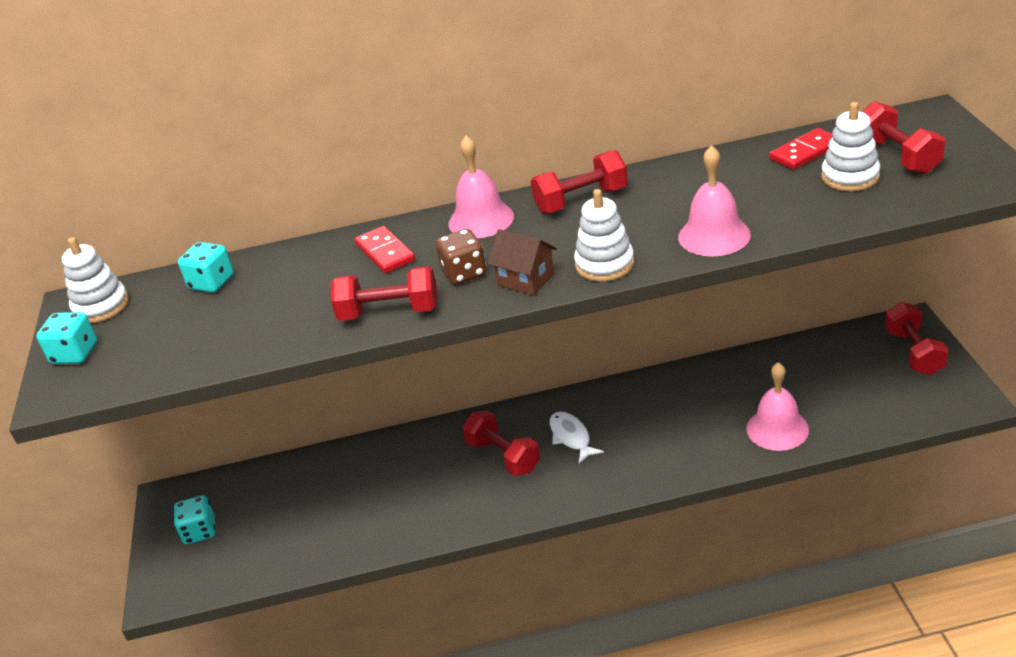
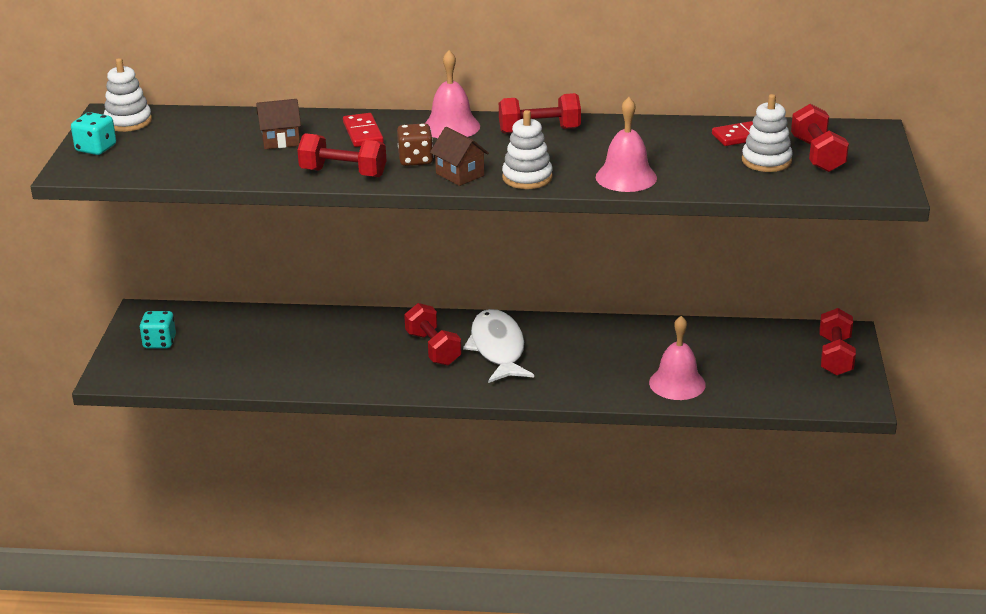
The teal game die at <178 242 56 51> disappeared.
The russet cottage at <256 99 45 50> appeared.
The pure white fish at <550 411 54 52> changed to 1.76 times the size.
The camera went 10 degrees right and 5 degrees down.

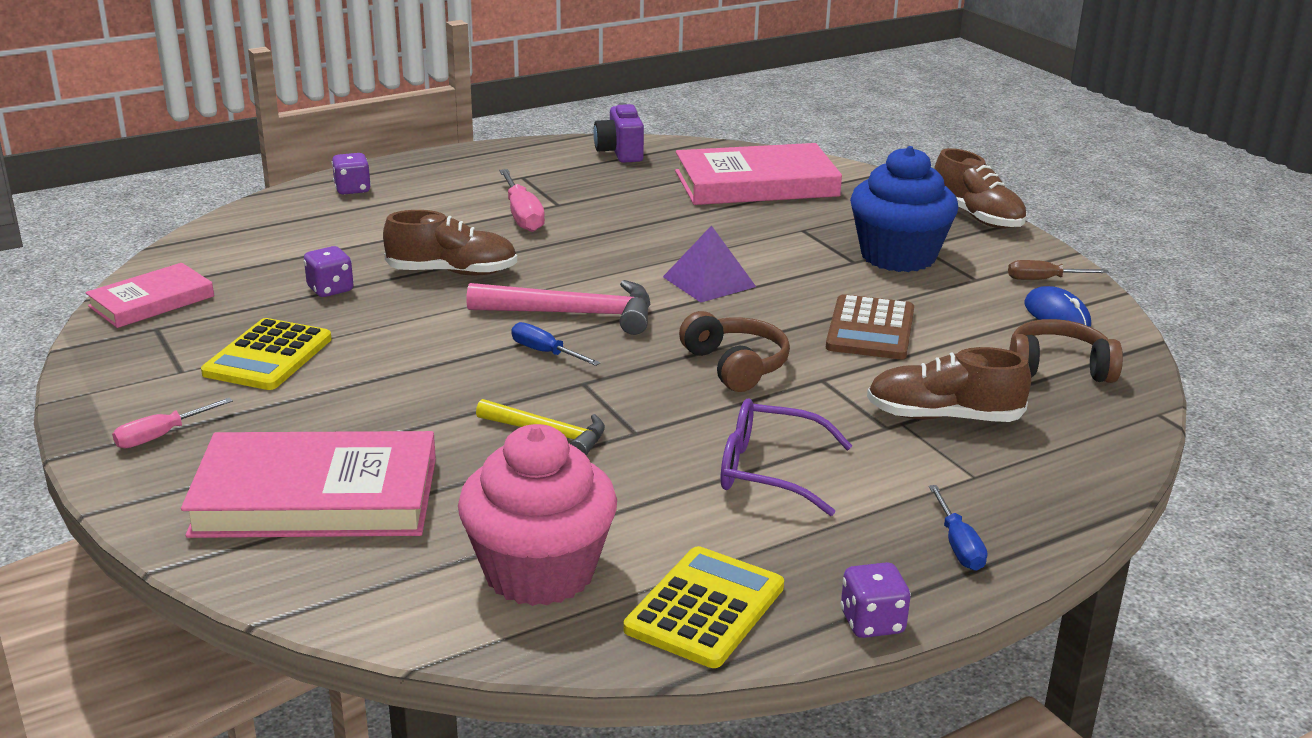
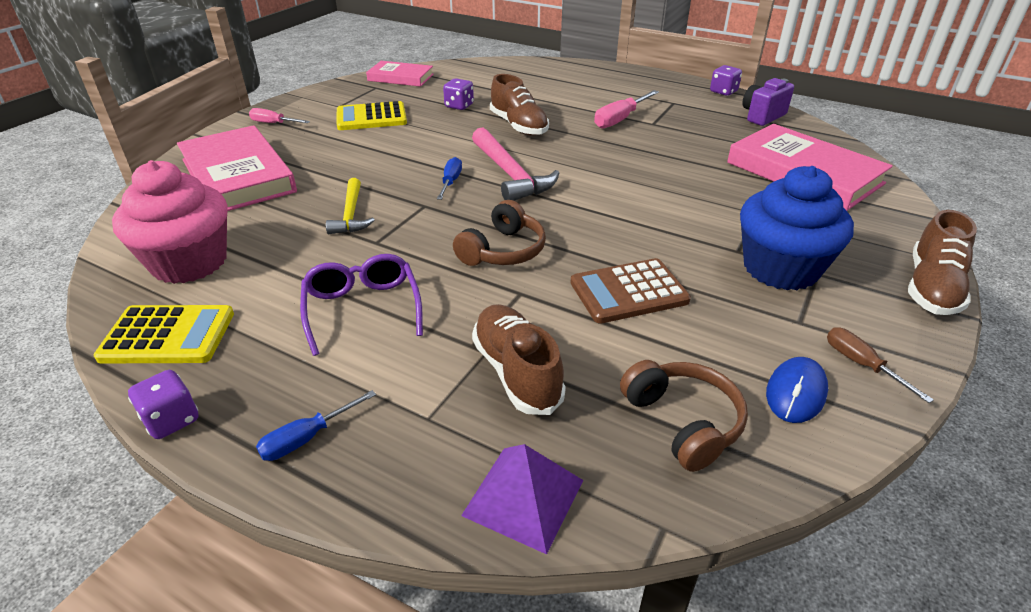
The royal purple game die moved from <332 153 39 42> to <710 65 32 31>.
The royal purple pyramid moved from <663 225 93 77> to <461 444 122 111>.
The camera went 60 degrees right and 10 degrees up.

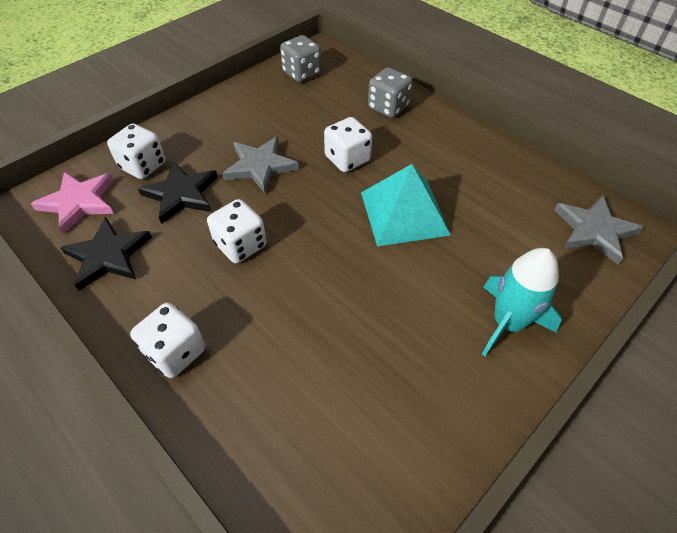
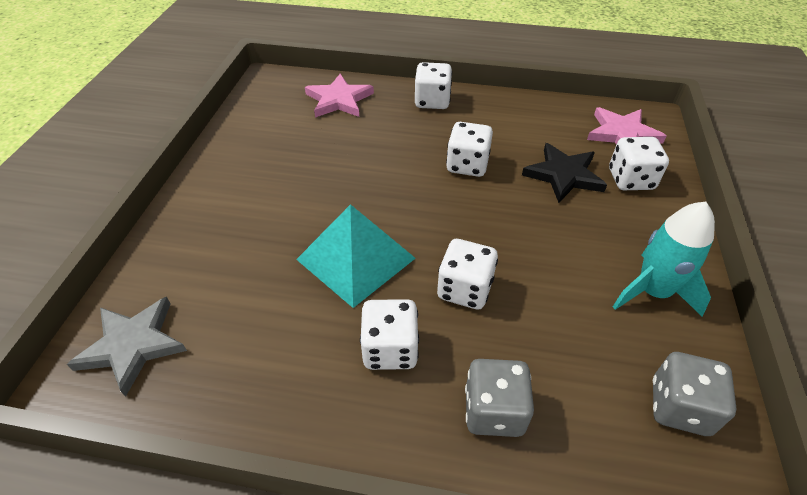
The jet-black five-pointed star at <60 217 92 74> disappeared.
The grey five-pointed star at <222 136 77 57> disappeared.
The pink five-pointed star at <305 73 69 45> appeared.
The pure white game die at <360 299 59 71> appeared.
The teal toy rocket moved from <482 248 80 108> to <613 202 102 115>.
The camera went 145 degrees right and 5 degrees down.

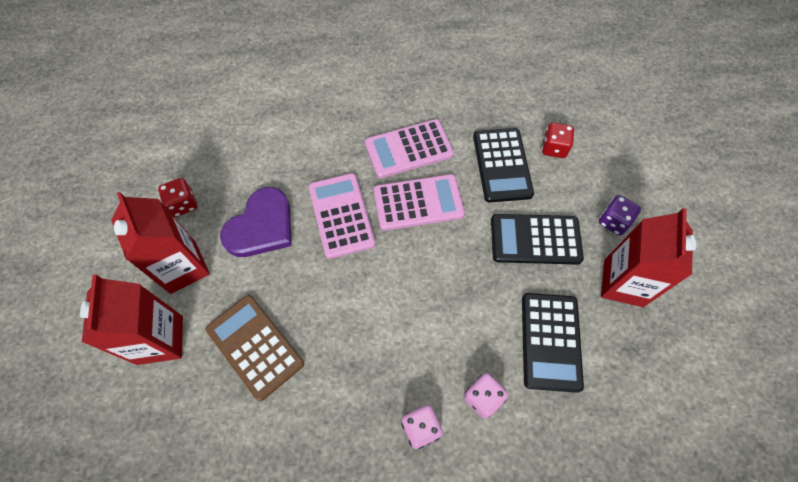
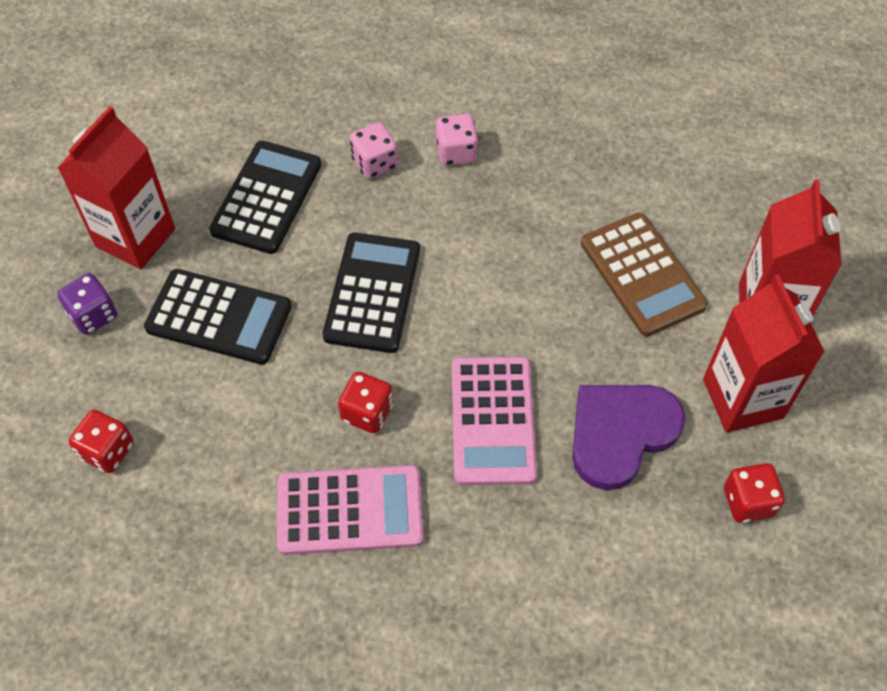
The jet-black adding machine moved from <473 128 61 75> to <323 232 97 121>.
The pink adding machine at <373 174 92 57> was replaced by the red game die at <338 372 55 61>.
The camera went 165 degrees left and 5 degrees down.

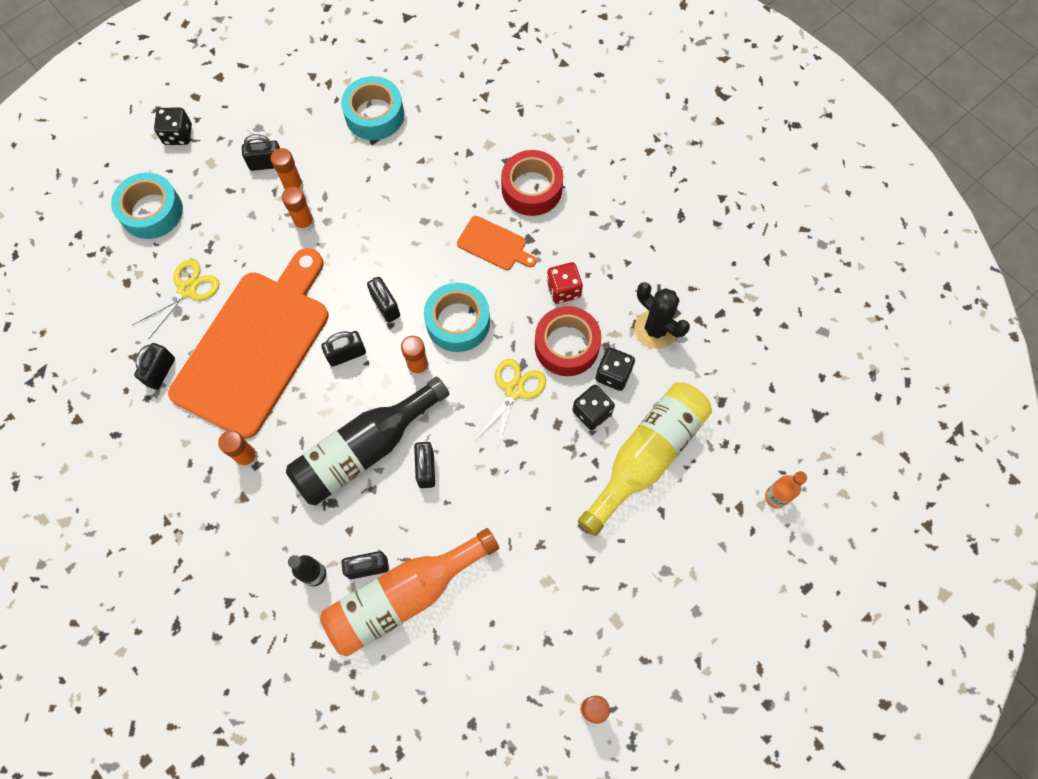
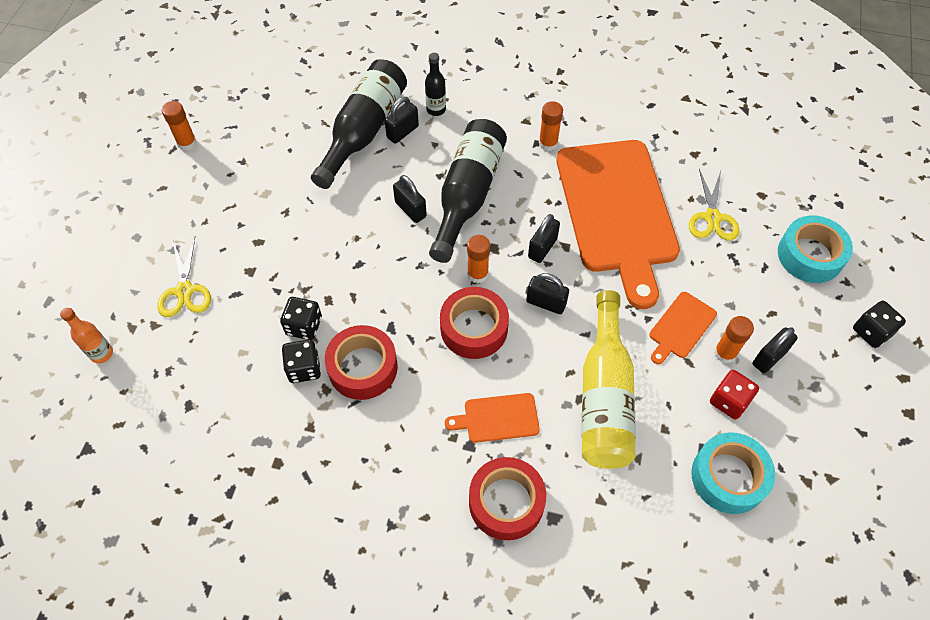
The jet-black padlock at <134 343 41 47> disappeared.
The jet-black prickly plant at <634 282 56 67> disappeared.
The yellow scissors moved from <475 359 71 91> to <157 237 54 80>.
The red game die moved from <547 262 36 42> to <710 370 49 50>.
The yellow bottle moved from <578 382 134 154> to <582 290 54 179>.
The orange-coloured glue at <282 186 33 46> was replaced by the orange-coloured chopping board at <649 292 68 72>.
The orange-coloured bottle at <320 528 179 129> became the jet-black bottle at <311 59 96 130>.
The teal tape at <424 283 66 69> became the red tape at <440 287 69 72>.
The camera went 145 degrees right and 10 degrees down.

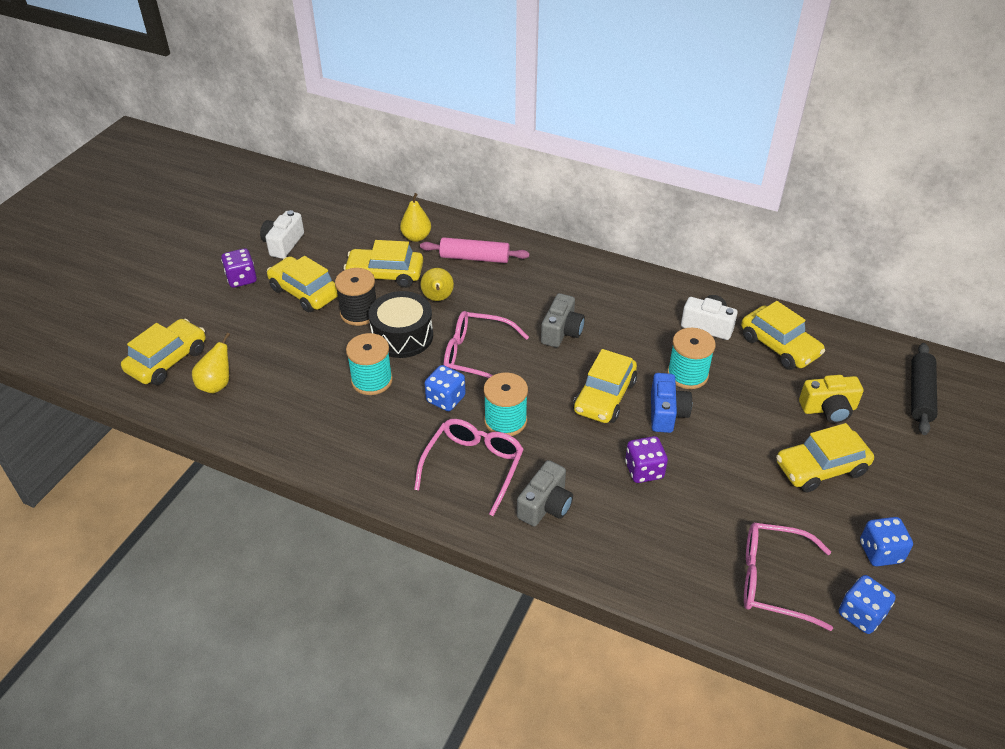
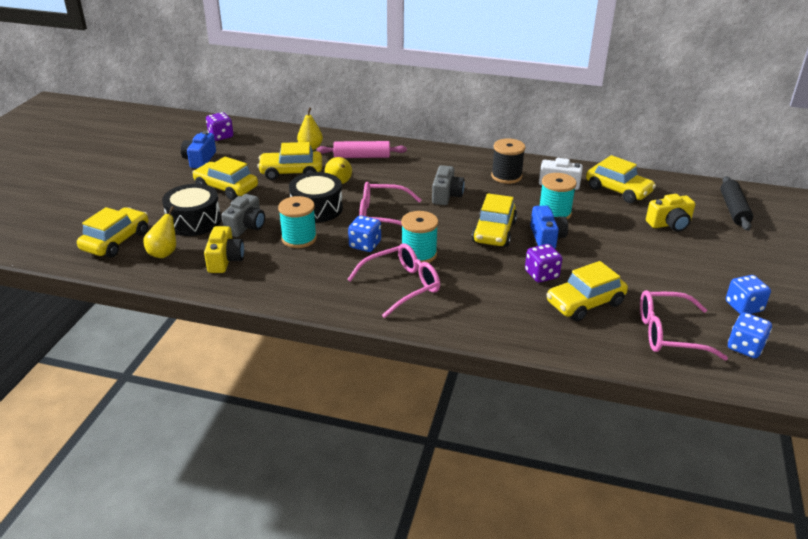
The jet-black toy drum at <162 184 59 52> appeared.
The yellow camera at <204 226 40 47> appeared.
The royal purple game die moved from <221 248 36 40> to <206 112 27 29>.
The jet-black spool moved from <335 268 41 58> to <491 139 35 45>.
The grey camera moved from <517 460 56 66> to <221 194 44 43>.
The yellow car moved from <776 423 98 69> to <546 261 82 60>.
The pure white camera at <260 210 44 49> became the cobalt camera at <181 131 35 37>.
The pink eyeglasses at <414 419 110 97> turned 45 degrees clockwise.
The camera went 10 degrees left and 10 degrees down.

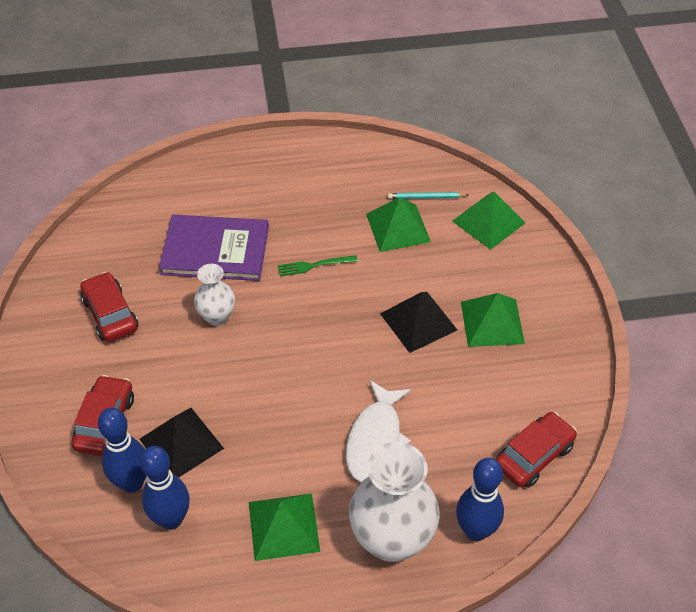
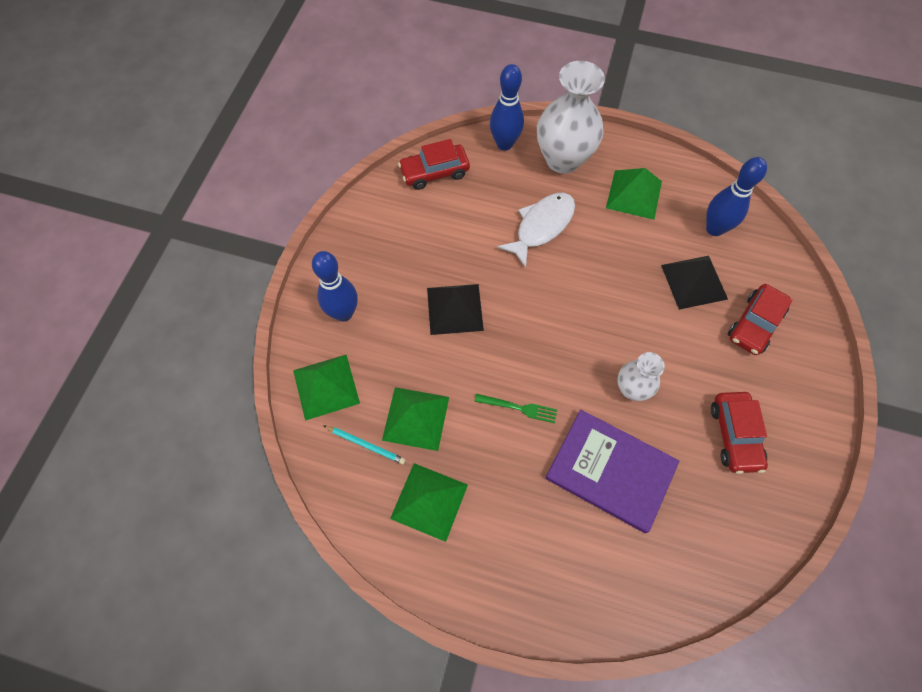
The cobalt tenpin moved from <98 408 48 85> to <312 251 46 71>.
The leaf-green pyramid moved from <461 293 64 54> to <390 463 78 79>.
The camera went 155 degrees left and 15 degrees up.

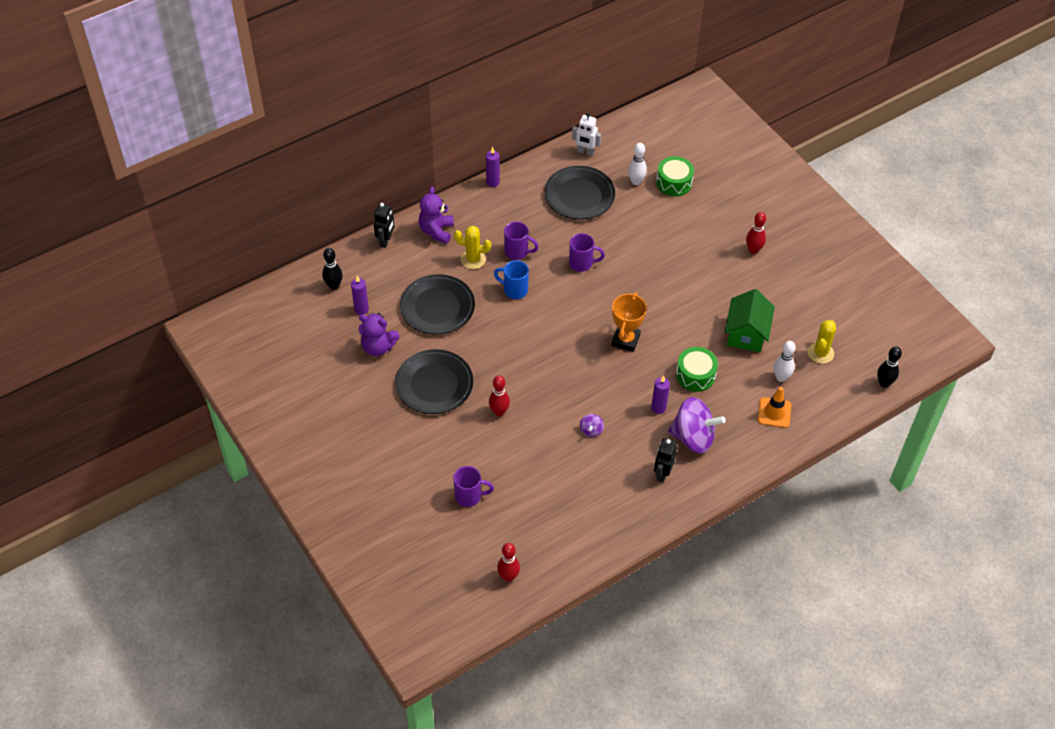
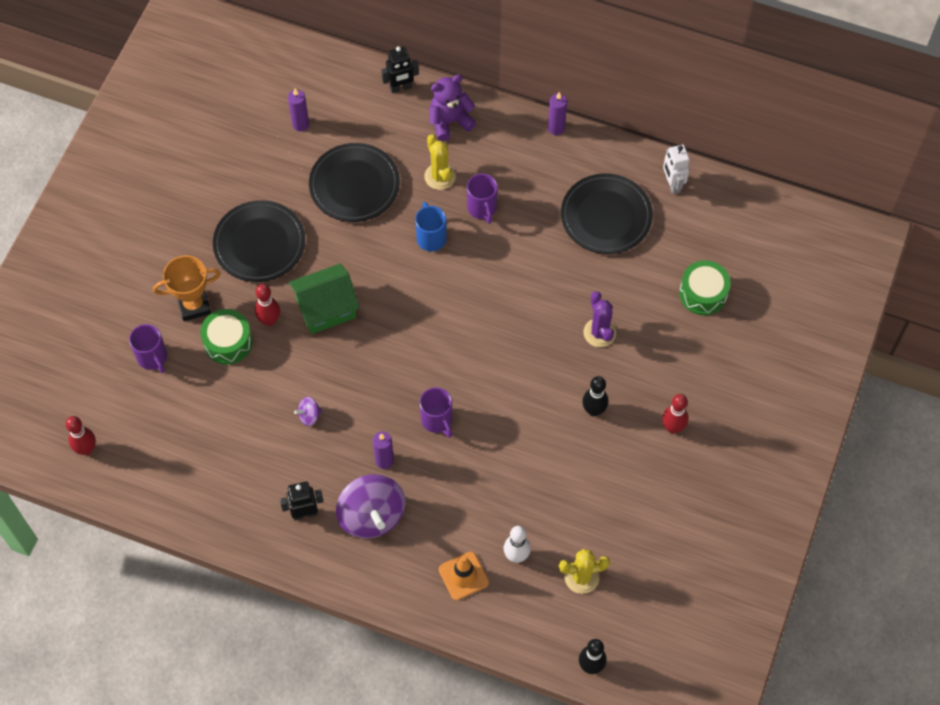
The royal purple teddy at <359 313 41 43> disappeared.
The pure white tenpin at <628 143 19 42> disappeared.
The royal purple prickly plant at <583 291 33 56> appeared.
The jet-black tenpin moved from <322 248 21 42> to <582 376 27 40>.
The royal purple mug moved from <569 233 36 39> to <420 387 32 51>.
The orange-coloured trophy moved from <612 292 35 60> to <153 256 68 65>.
The leaf-green toy drum moved from <676 347 42 45> to <200 309 53 55>.
The leaf-green cottage moved from <725 289 50 63> to <289 264 71 70>.
The camera went 55 degrees right and 10 degrees up.

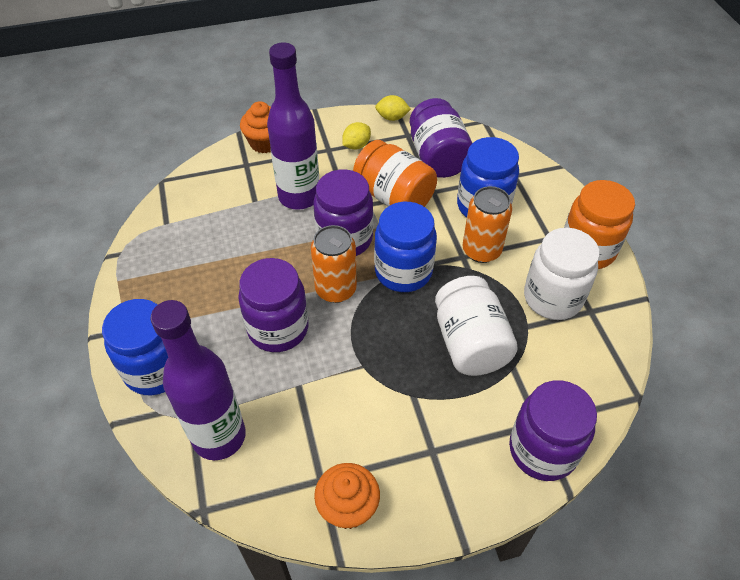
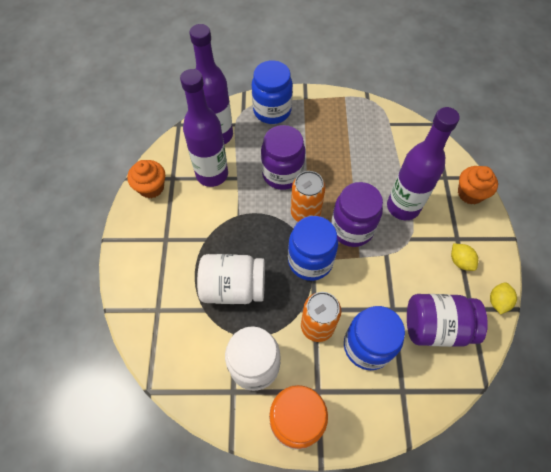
The orange-coloured jam jar at <353 140 84 67> disappeared.
The royal purple jam jar at <509 380 88 101> disappeared.
The royal purple bottle at <180 69 48 118> appeared.
The camera went 105 degrees right and 10 degrees up.

